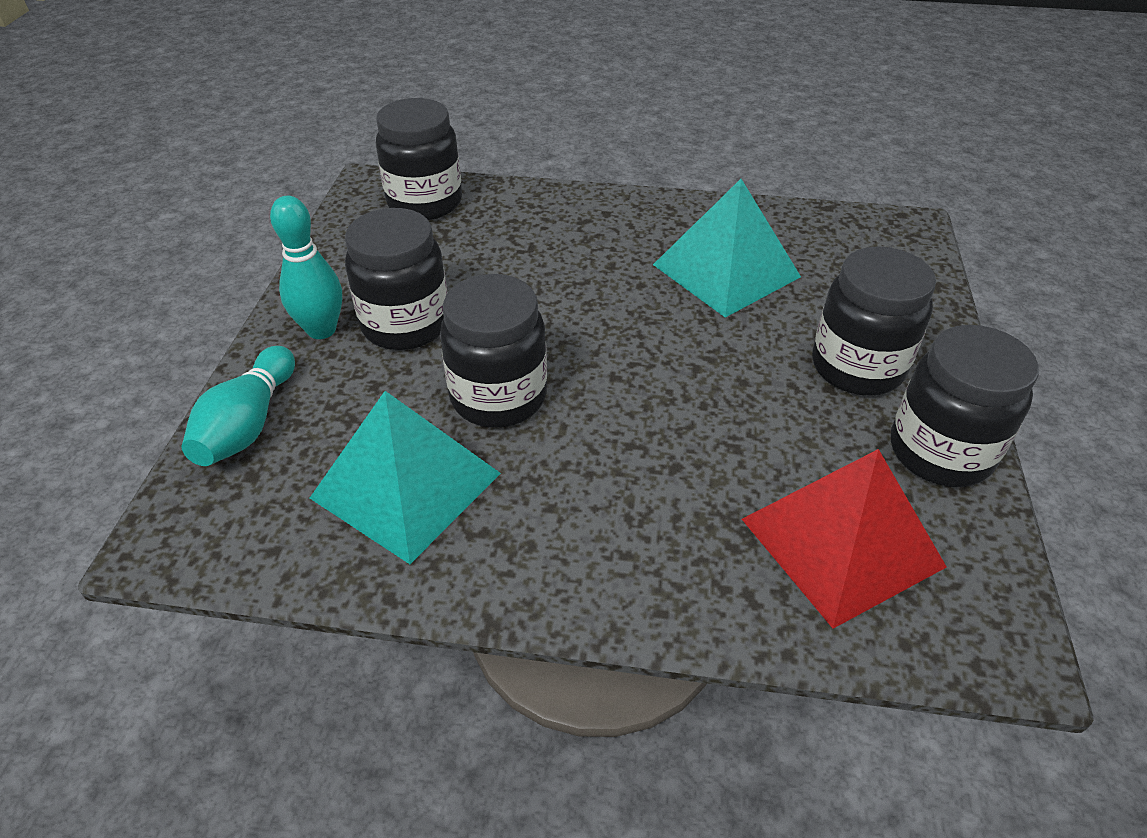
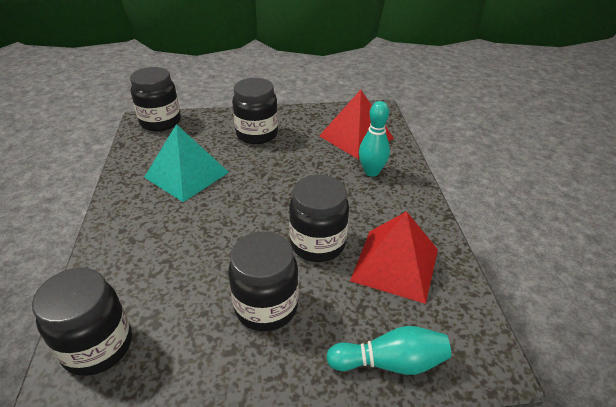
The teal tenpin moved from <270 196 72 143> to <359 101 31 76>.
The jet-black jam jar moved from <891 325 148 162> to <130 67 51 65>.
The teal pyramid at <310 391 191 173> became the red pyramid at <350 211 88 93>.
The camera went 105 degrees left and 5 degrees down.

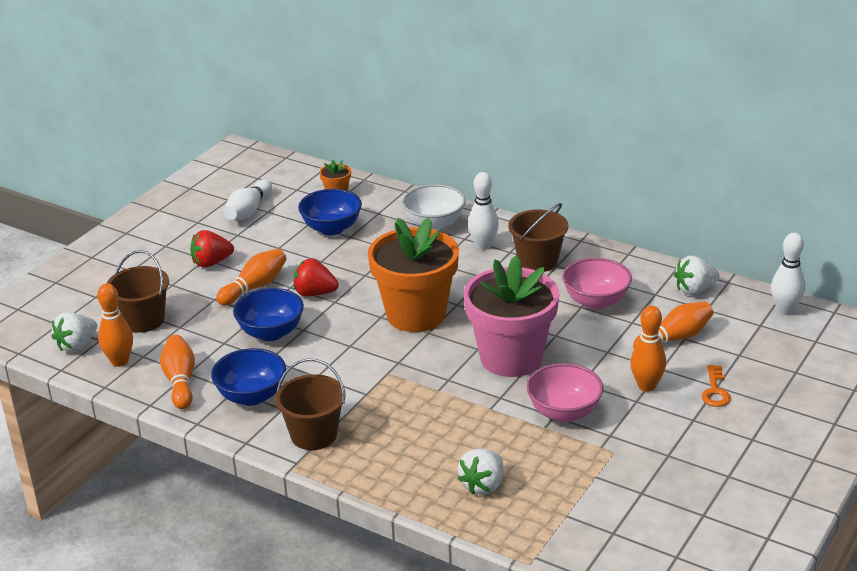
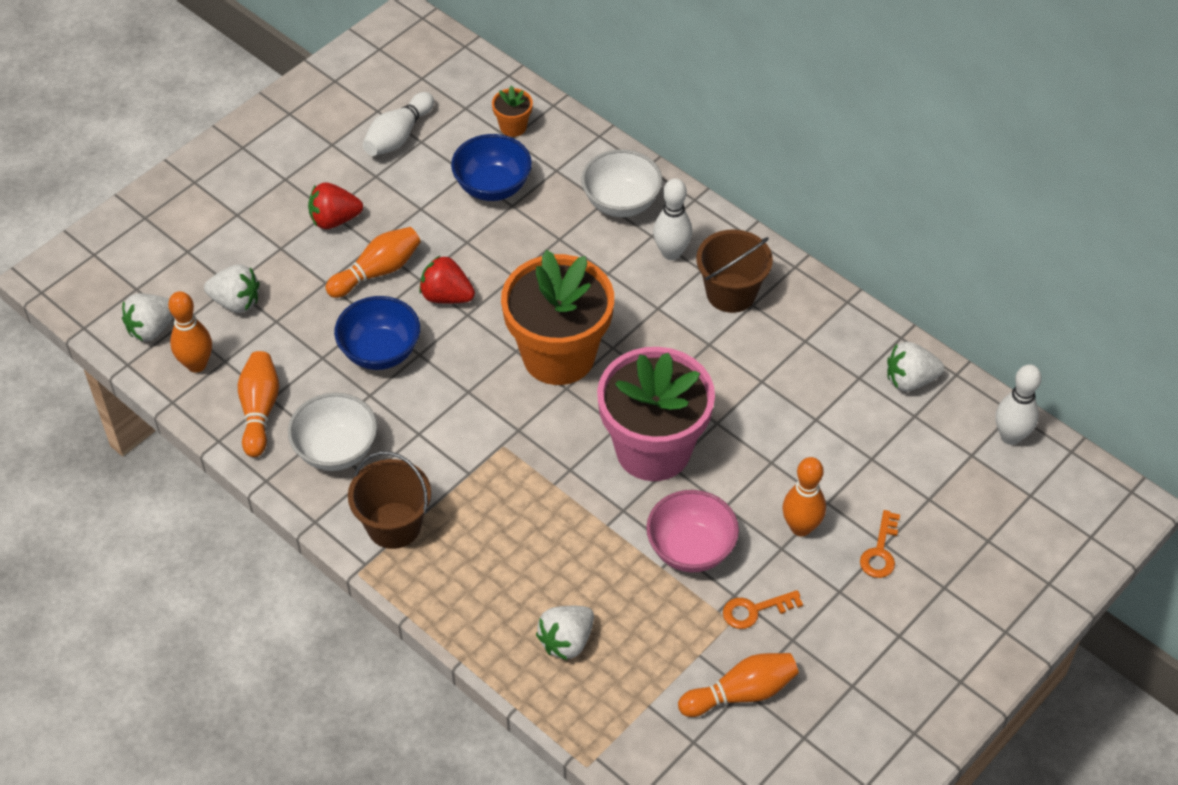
The pink bowl at <562 258 70 52> disappeared.
The orange-coloured door key at <723 590 80 39> appeared.
The orange-coloured tenpin moved from <633 301 80 47> to <678 653 121 64>.
The russet sand bucket at <107 250 62 83> was replaced by the pure white strawberry at <204 265 56 48>.
The cobalt bowl at <211 348 75 58> became the pure white bowl at <288 393 89 78>.
The camera went 10 degrees right and 20 degrees up.

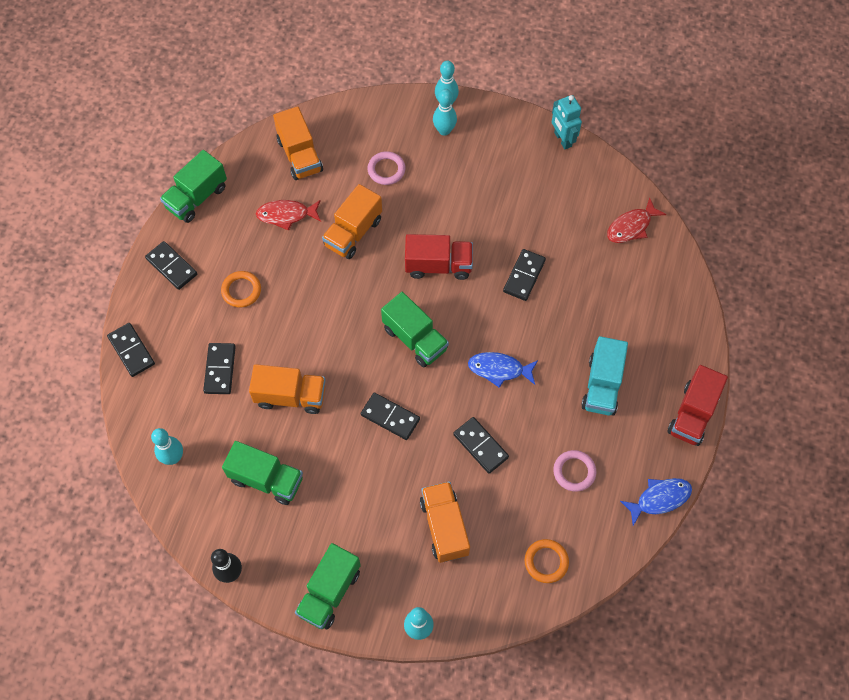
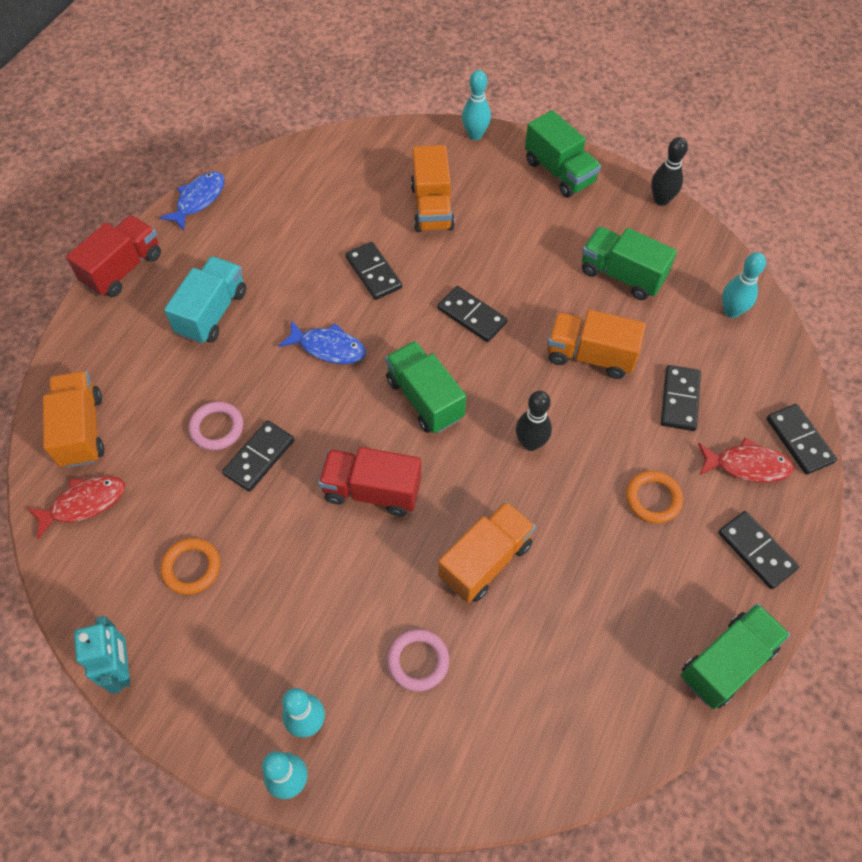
The jet-black tenpin at <516 391 36 60> appeared.
The red fish moved from <256 200 65 31> to <698 438 96 44>.
The orange-coloured toy truck moved from <273 107 50 73> to <43 371 61 97>.
The orange-coloured hoop moved from <525 539 44 44> to <161 538 59 57>.
The pink hoop moved from <553 450 43 42> to <189 402 54 48>.
The leaf-green toy truck at <295 543 66 86> turned 105 degrees clockwise.
The cobalt fish at <620 478 72 48> turned 135 degrees clockwise.
The camera went 170 degrees left and 5 degrees down.

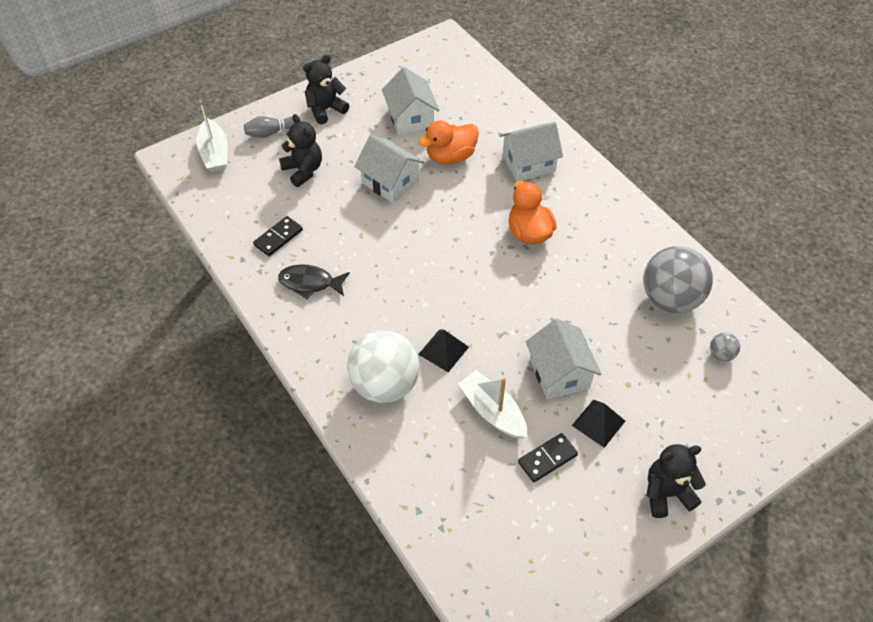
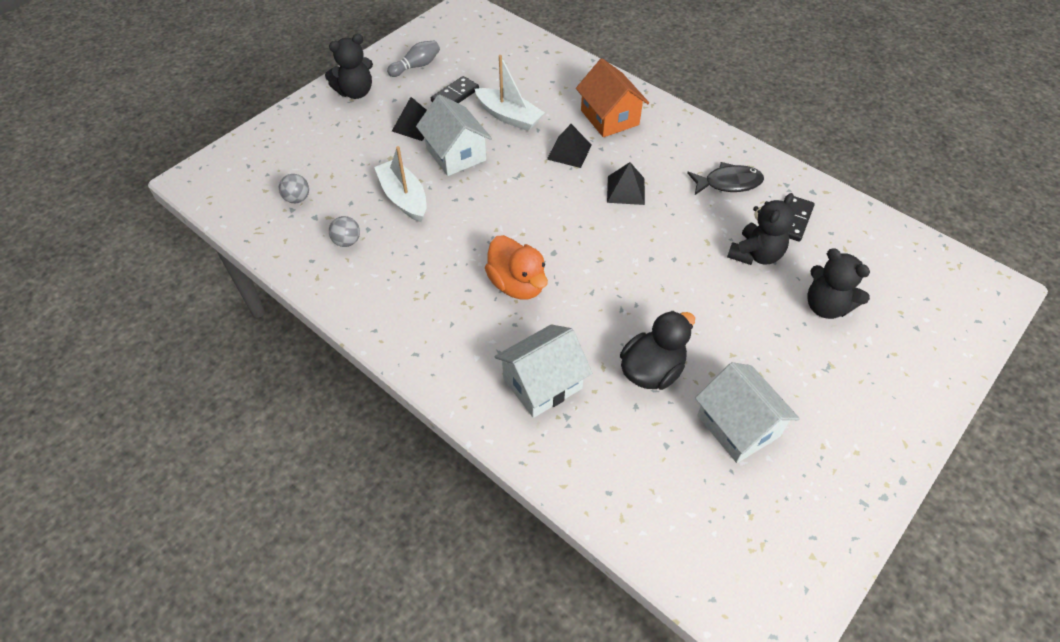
The pure white cottage at <354 135 70 68> disappeared.
The jet-black pyramid at <607 162 38 43> appeared.
The pure white boat moved from <197 100 31 72> to <374 146 53 76>.
The grey tenpin moved from <244 116 50 22> to <387 40 53 37>.
The jet-black teddy moved from <303 54 47 71> to <727 193 68 72>.
The pure white ball at <347 331 72 72> was replaced by the orange-coloured cottage at <576 58 73 79>.
The orange-coloured duck at <418 120 61 44> became the jet-black duck at <620 311 75 79>.
The grey ball at <643 246 70 67> changed to 0.42 times the size.
The camera went 165 degrees right and 0 degrees up.

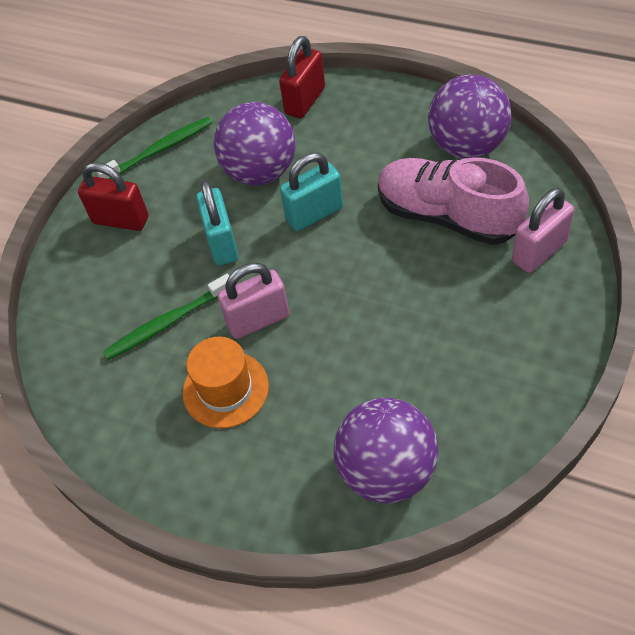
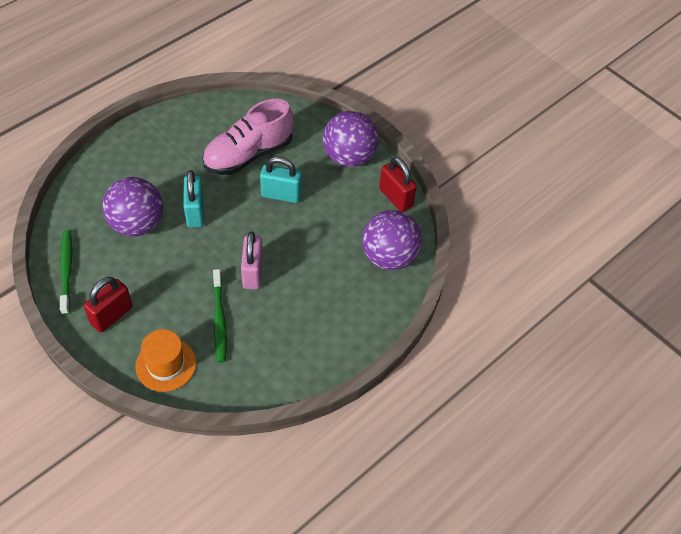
The pink padlock at <512 188 63 85> disappeared.
The orange-coloured top hat moved from <183 337 86 91> to <136 329 60 63>.
The teal padlock moved from <196 180 43 86> to <260 157 42 46>.
The red padlock moved from <279 36 46 82> to <379 157 38 55>.
The royal purple ball moved from <428 75 84 84> to <323 111 55 56>.
The camera went 75 degrees left and 0 degrees up.

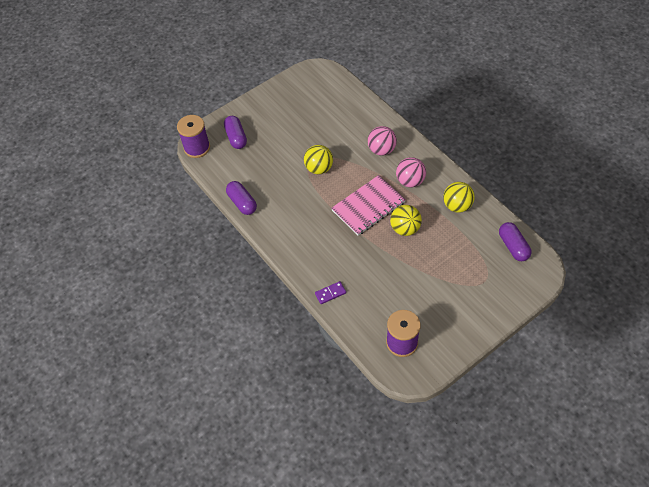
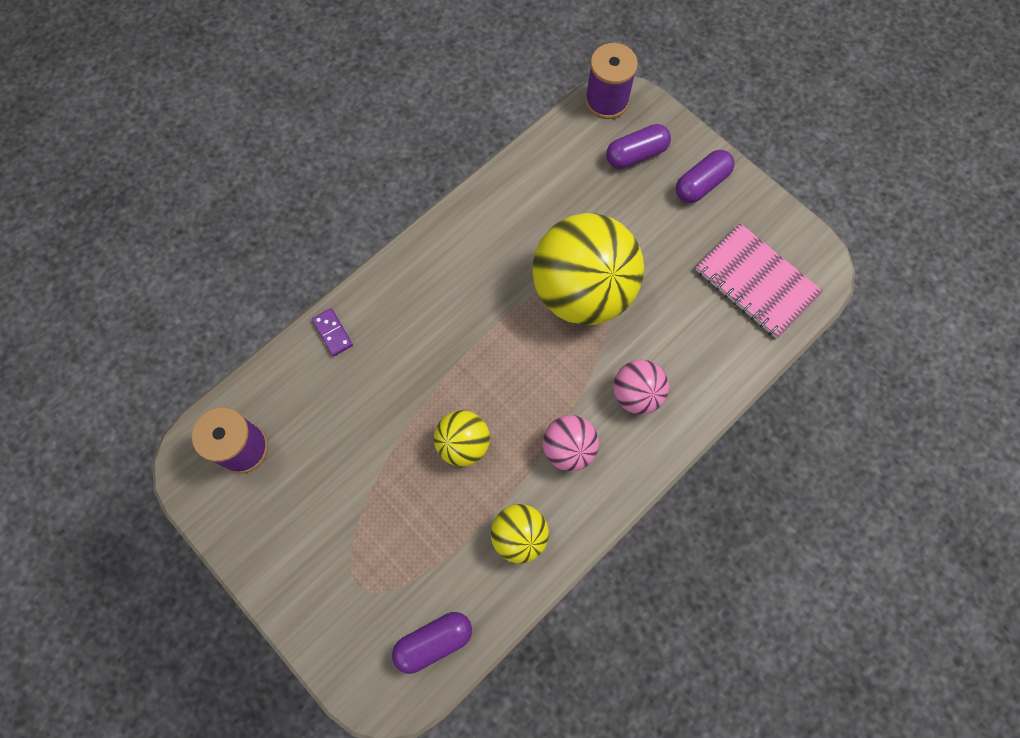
The royal purple capsule moved from <226 181 31 34> to <676 150 59 53>.
The pink notebook moved from <331 175 75 61> to <695 223 128 116>.
The yellow ball at <304 145 29 29> changed to 2.04 times the size.
The camera went 80 degrees right and 15 degrees up.

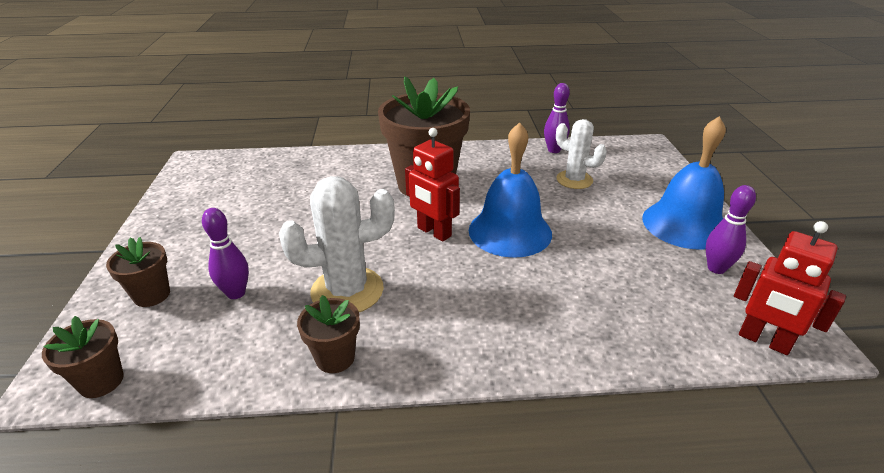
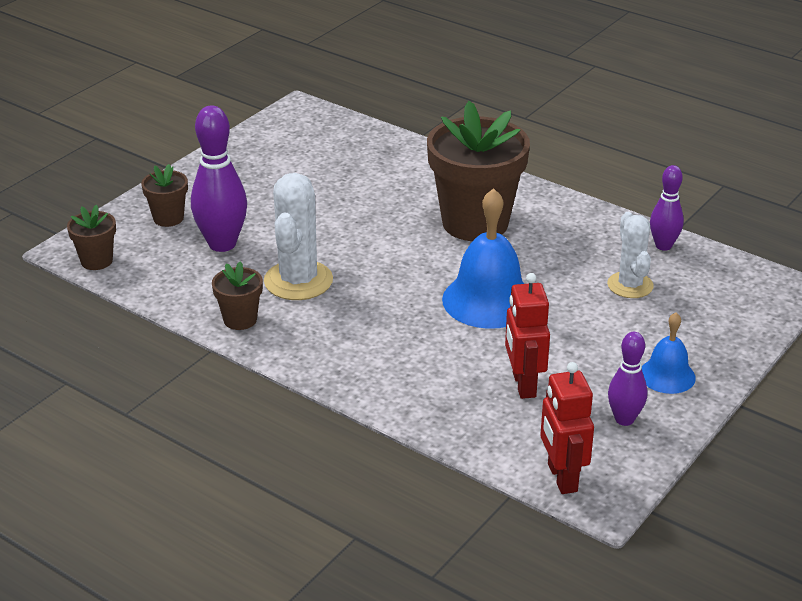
The red robot figure moved from <405 128 55 113> to <505 273 45 126>.
The pure white prickly plant at <279 176 116 136> turned 75 degrees clockwise.
The royal purple tenpin at <202 208 47 91> changed to 1.68 times the size.
The cobalt bell at <642 116 84 134> changed to 0.56 times the size.
The camera went 40 degrees right and 0 degrees up.

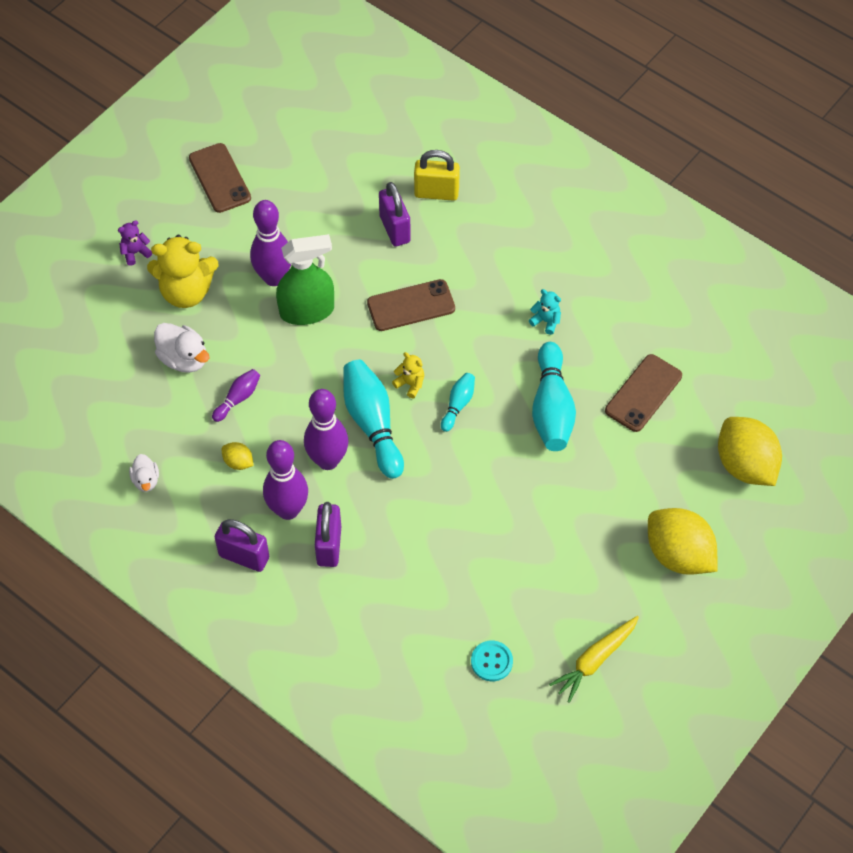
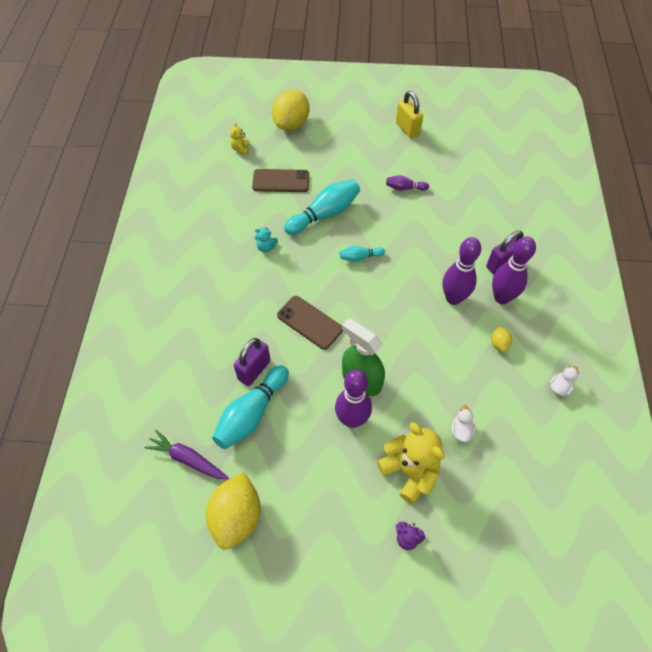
The russet smartphone at <189 143 62 70> disappeared.
The royal purple padlock at <215 519 54 53> disappeared.
The teal button at <471 640 42 41> disappeared.
The yellow root vegetable at <549 616 90 87> disappeared.
The royal purple root vegetable at <144 430 85 50> appeared.
The royal purple tenpin moved from <212 369 48 53> to <386 175 43 16>.
The teal tenpin moved from <343 360 61 119> to <212 365 77 84>.
The yellow teddy moved from <392 352 32 46> to <230 123 20 32>.
The yellow padlock moved from <414 150 46 51> to <396 91 27 48>.
The yellow toy lemon moved from <648 508 70 67> to <206 472 54 78>.
The teal teddy at <529 289 32 46> turned 75 degrees counterclockwise.
The pure white duck at <154 323 55 50> changed to 0.61 times the size.
The camera went 125 degrees left and 0 degrees up.

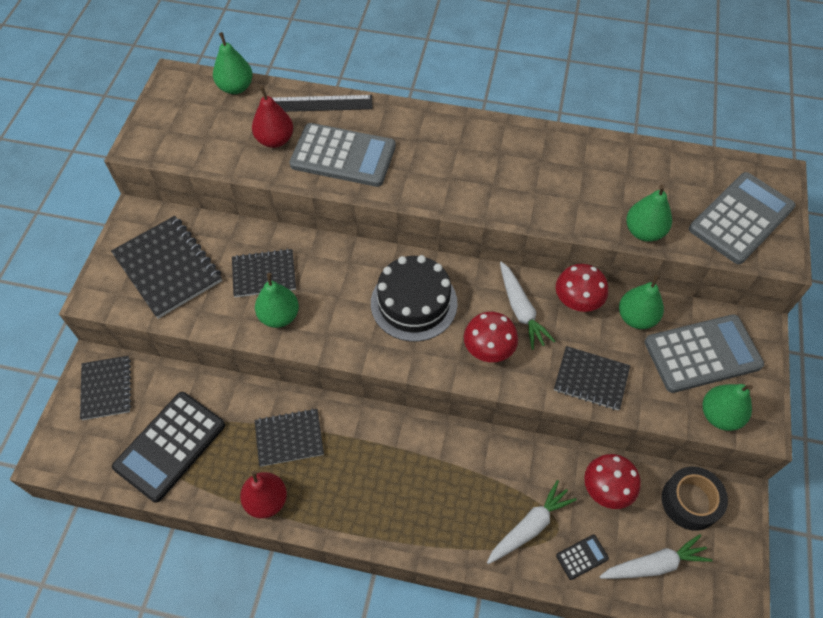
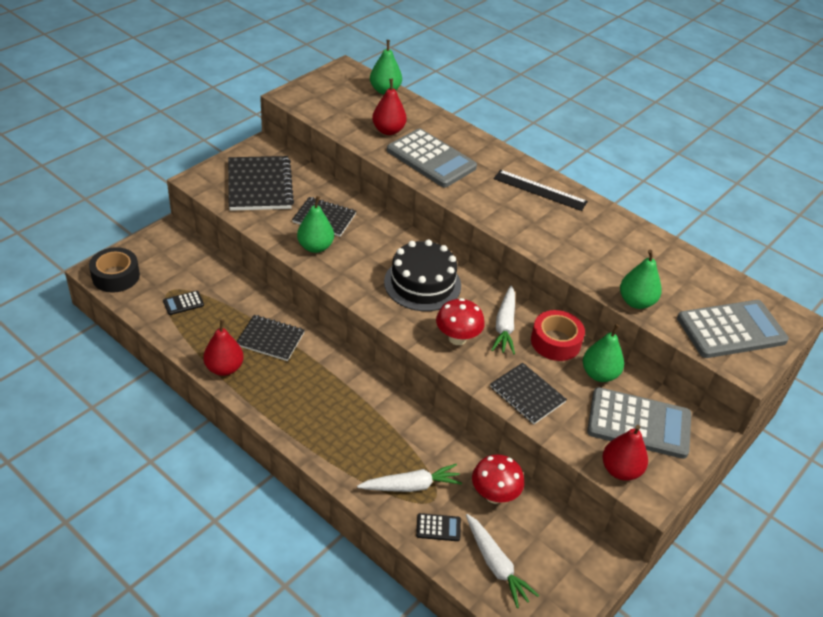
The jet-black notebook at <80 356 51 64> disappeared.
The jet-black ruler moved from <272 95 100 17> to <494 170 94 41>.
The jet-black tape moved from <662 467 66 64> to <89 247 51 45>.
The red fungus at <556 264 52 48> was replaced by the red tape at <531 310 54 51>.
The leaf-green pear at <703 384 50 47> became the red pear at <603 425 45 56>.
The pure white root vegetable at <599 534 114 45> turned 45 degrees clockwise.
The jet-black adding machine at <112 392 113 111> changed to 0.42 times the size.
The camera went 25 degrees right and 15 degrees down.

